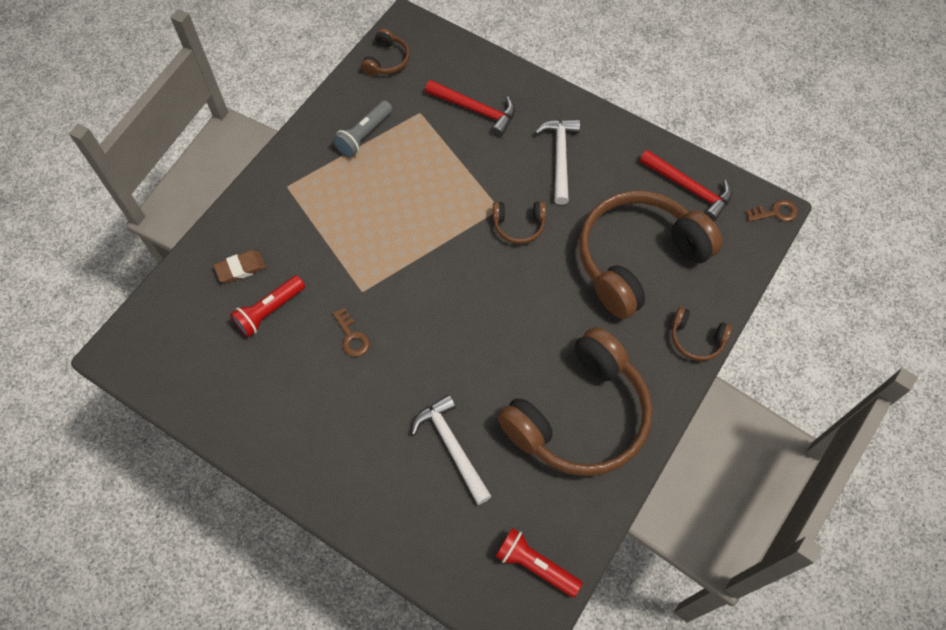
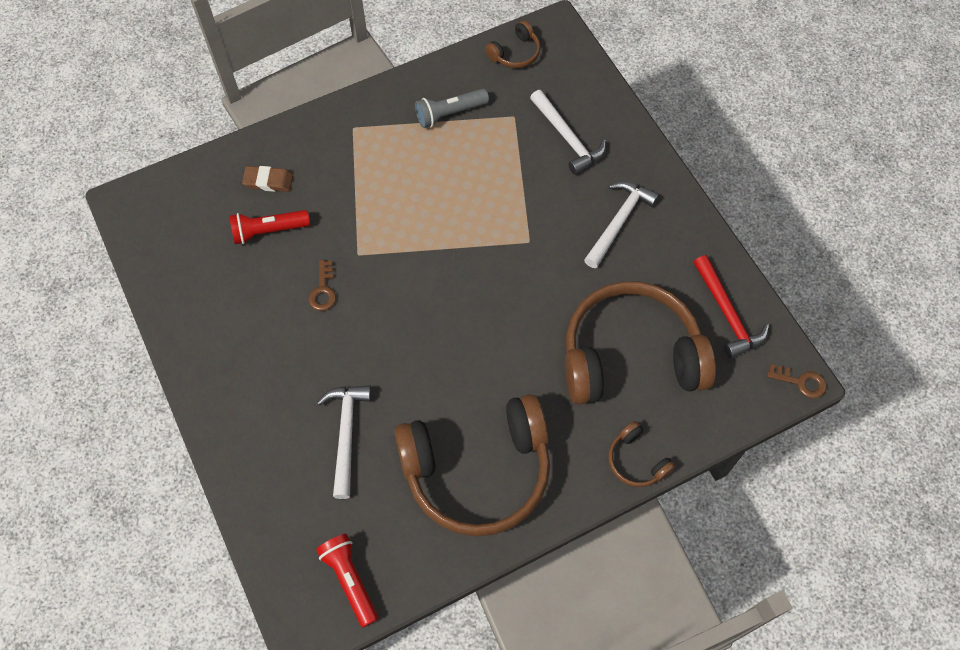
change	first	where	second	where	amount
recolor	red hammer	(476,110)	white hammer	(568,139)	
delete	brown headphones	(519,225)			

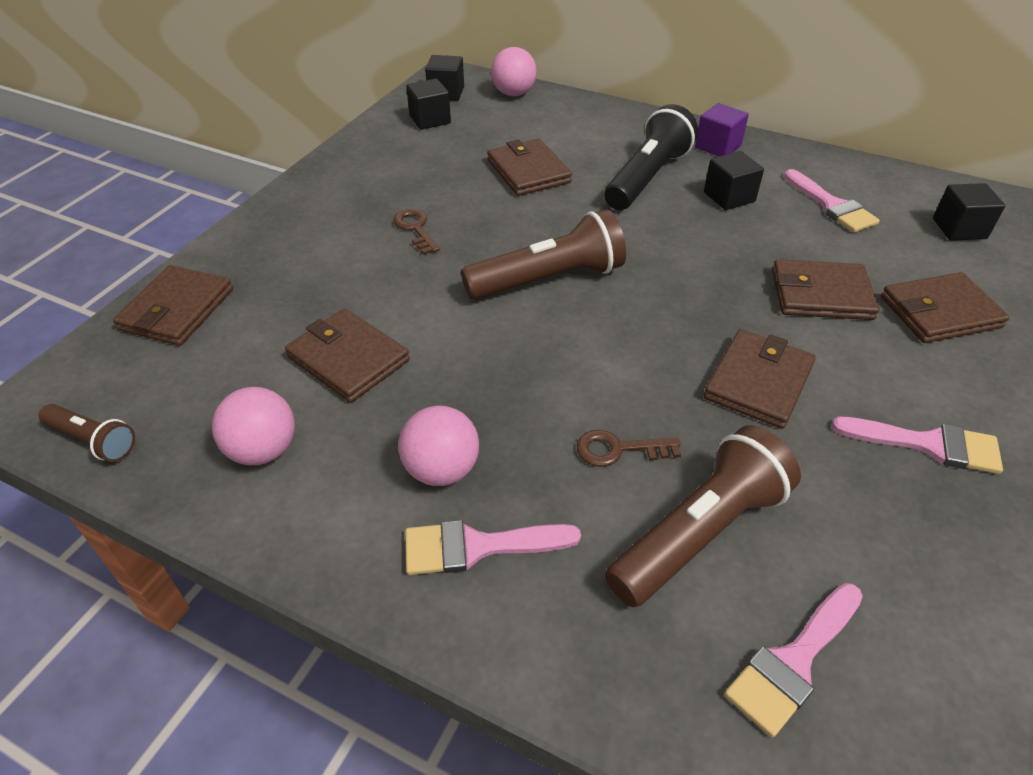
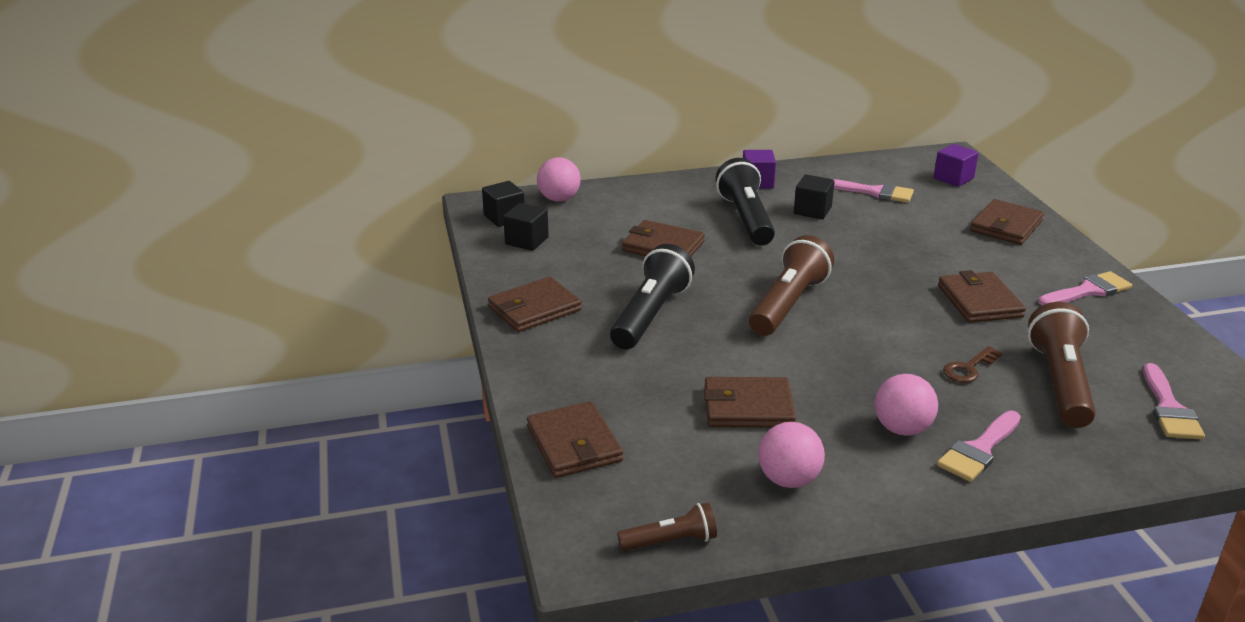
change	first	where	second	where	amount
recolor	black cube	(959,229)	purple cube	(953,178)	
replace	brown key	(415,229)	black flashlight	(650,315)	
move	brown wallet	(821,295)		(534,309)	

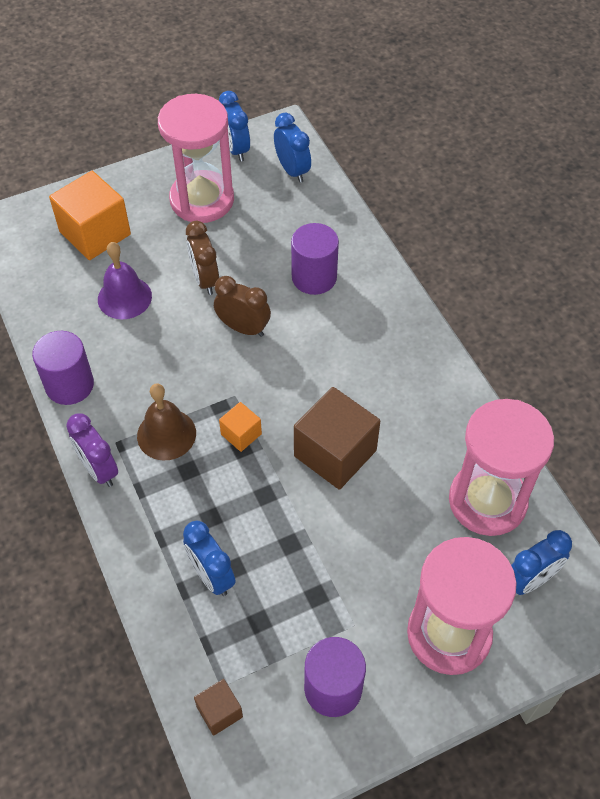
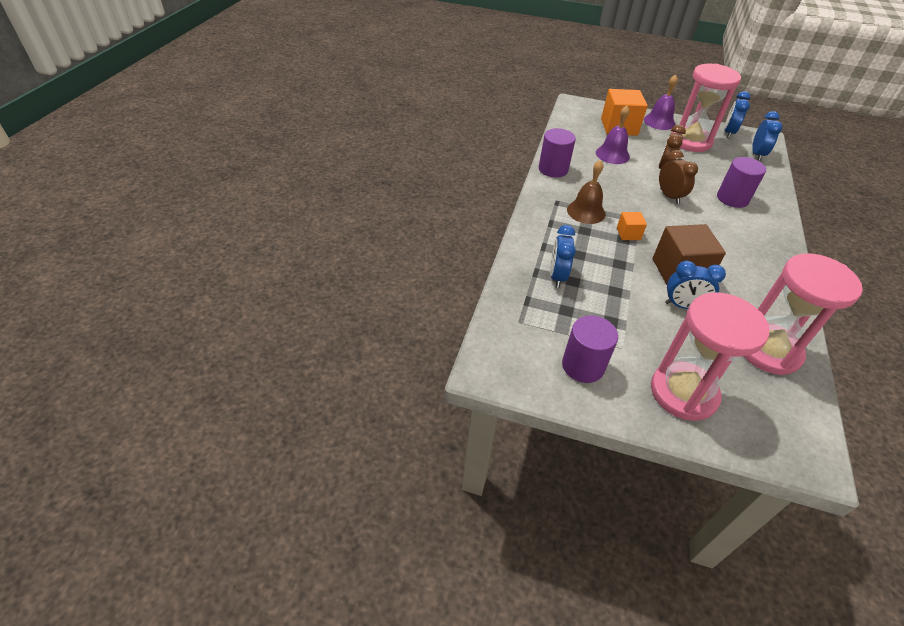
change	first	where	second	where	amount
delete	purple clock	(99,469)			
move	blue clock	(530,580)		(683,306)	
delete	brown cube	(219,712)			
insert			purple bell	(659,122)	

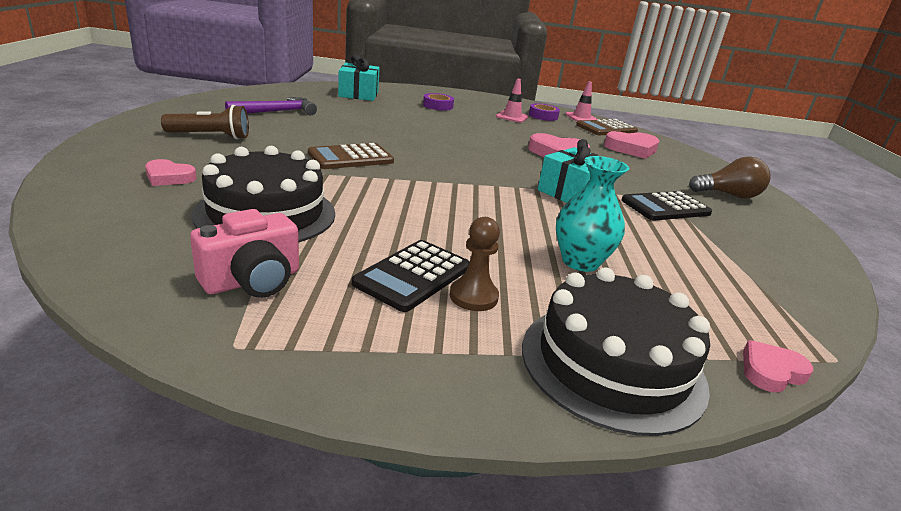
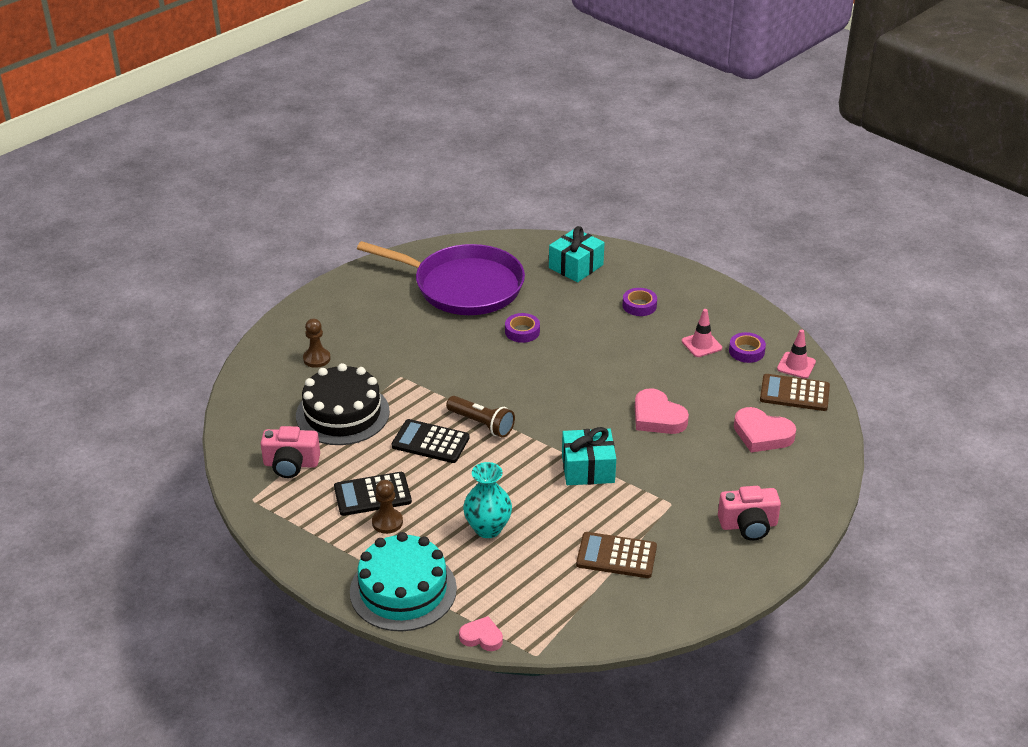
change	first	where	second	where	amount
replace	purple hammer	(277,112)	purple pan	(463,286)	
move	brown flashlight	(211,136)		(482,424)	
move	brown calculator	(350,157)		(616,556)	
replace	brown light bulb	(728,195)	pink camera	(748,525)	
replace	pink heart	(169,177)	brown pawn	(316,359)	
move	black calculator	(665,207)		(430,442)	
recolor	black cake	(612,364)	turquoise cake	(403,590)	
insert			purple tape	(522,331)	

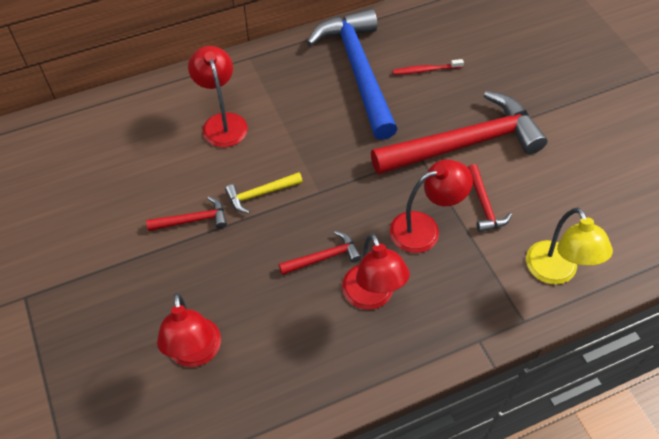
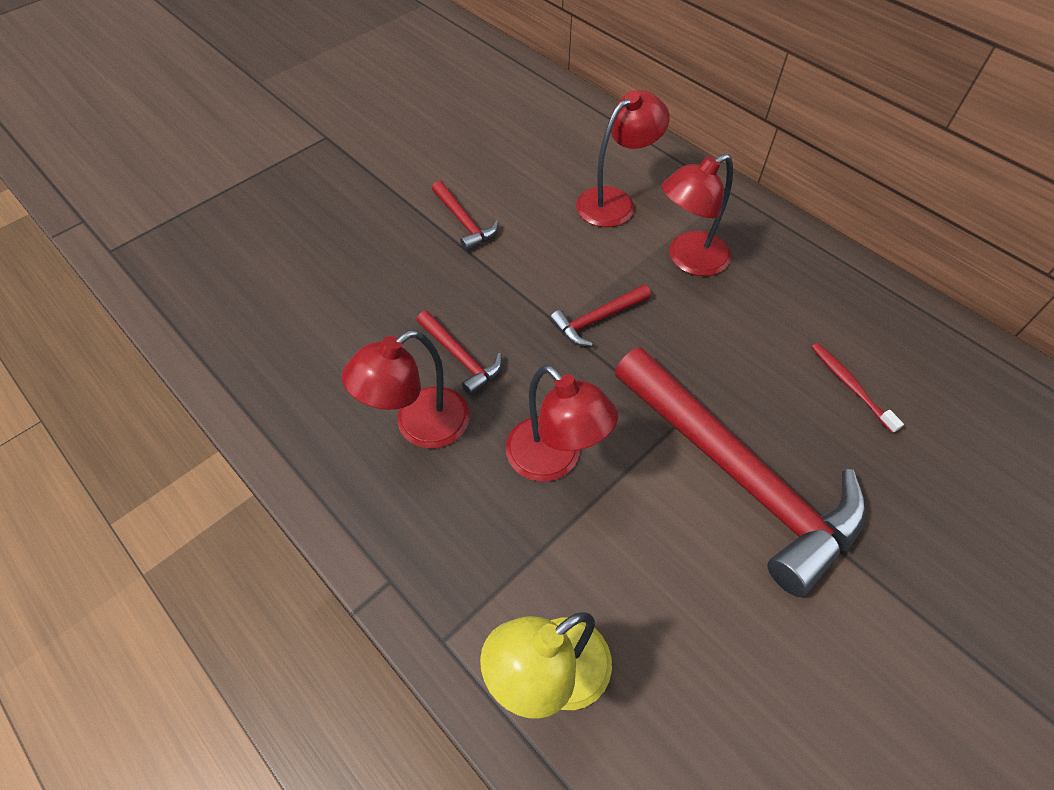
change	first	where	second	where	amount
delete	blue hammer	(358,71)			
move	red hammer	(484,205)		(597,319)	
delete	yellow hammer	(260,194)			
move	red lamp	(195,353)		(688,259)	

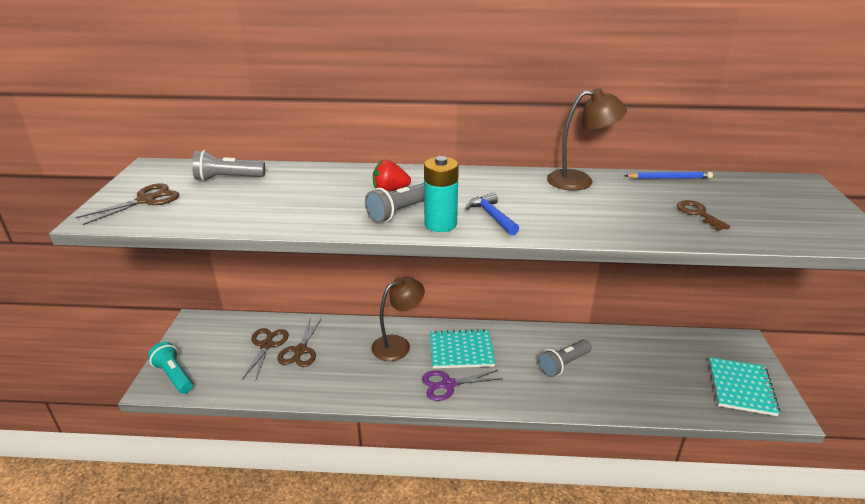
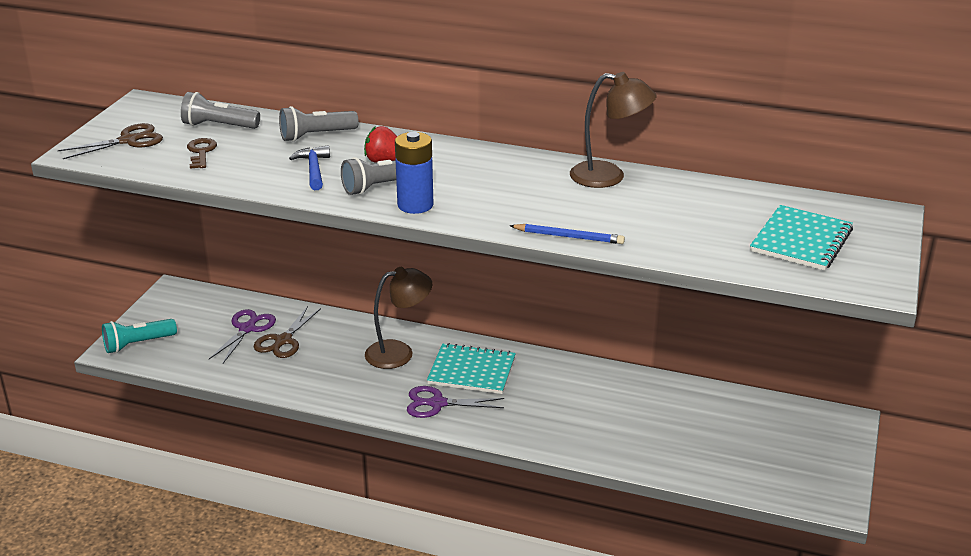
change	first	where	second	where	amount
recolor	turquoise battery	(440,224)	blue battery	(415,205)	
move	blue pencil	(669,178)		(569,237)	
move	blue hammer	(492,216)		(314,169)	
move	brown key	(698,214)		(201,152)	
recolor	brown scissors	(266,345)	purple scissors	(247,329)	
move	grey flashlight	(563,364)		(316,135)	
rotate	turquoise flashlight	(174,376)		(138,344)	90 degrees counterclockwise
move	turquoise notebook	(741,387)		(801,240)	

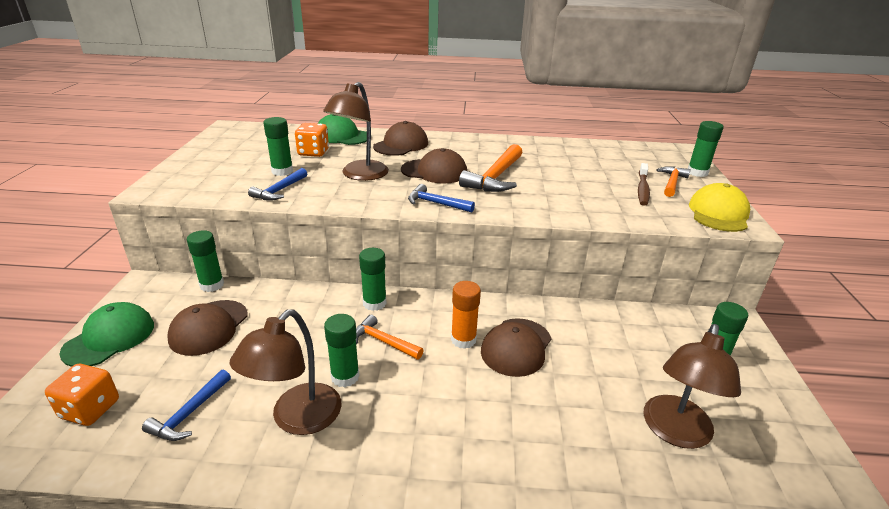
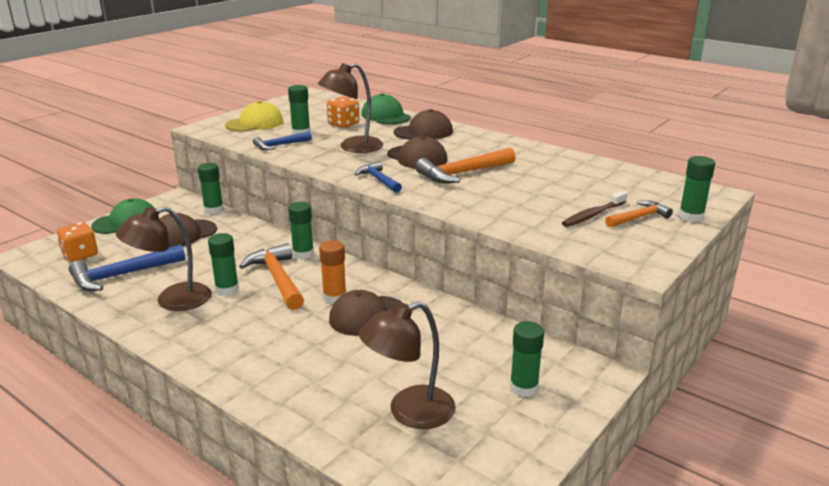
change	first	where	second	where	amount
move	yellow cap	(718,213)		(255,123)	
resize	orange hammer	(383,341)		(277,279)	x1.64
resize	blue hammer	(189,414)		(122,275)	x1.64

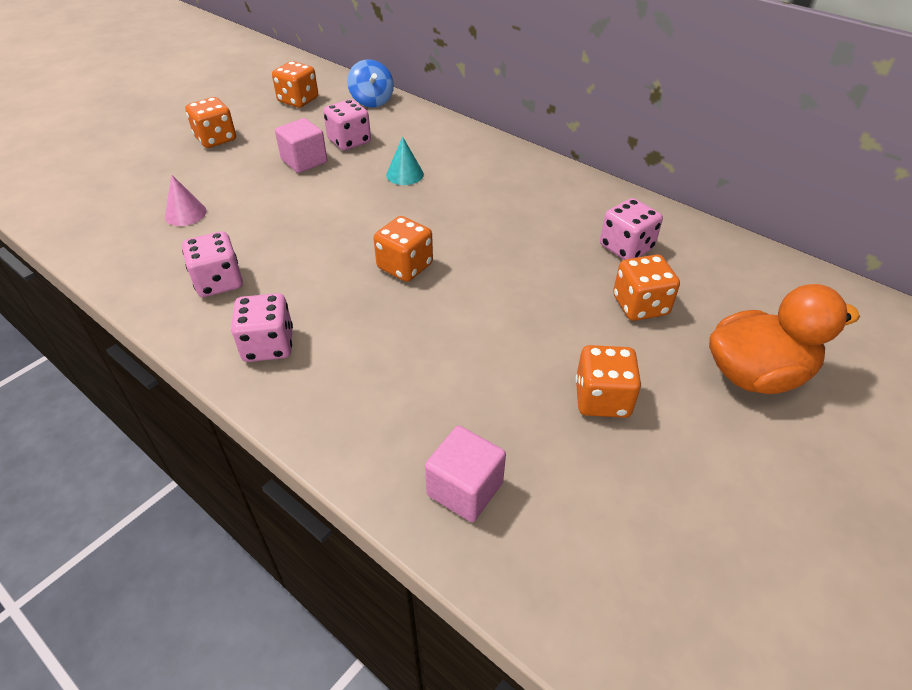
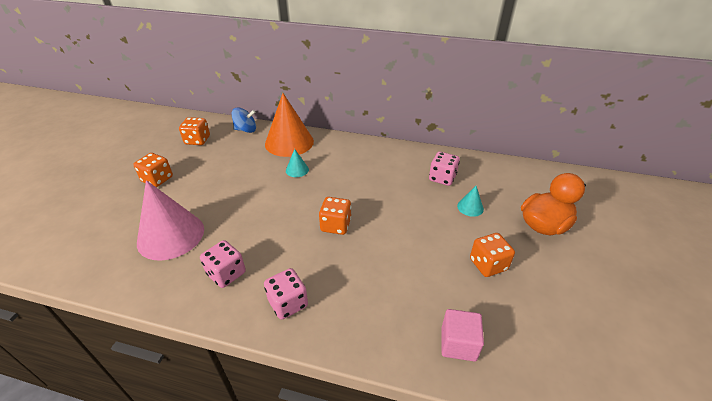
change	first	where	second	where	amount
rotate	blue spinning top	(372,101)		(246,130)	45 degrees counterclockwise
delete	pink dice	(349,141)			
delete	pink cube	(304,161)			
resize	pink cone	(185,213)		(171,235)	x2.29
replace	orange dice	(640,305)	turquoise cone	(470,207)	
insert			orange cone	(289,142)	

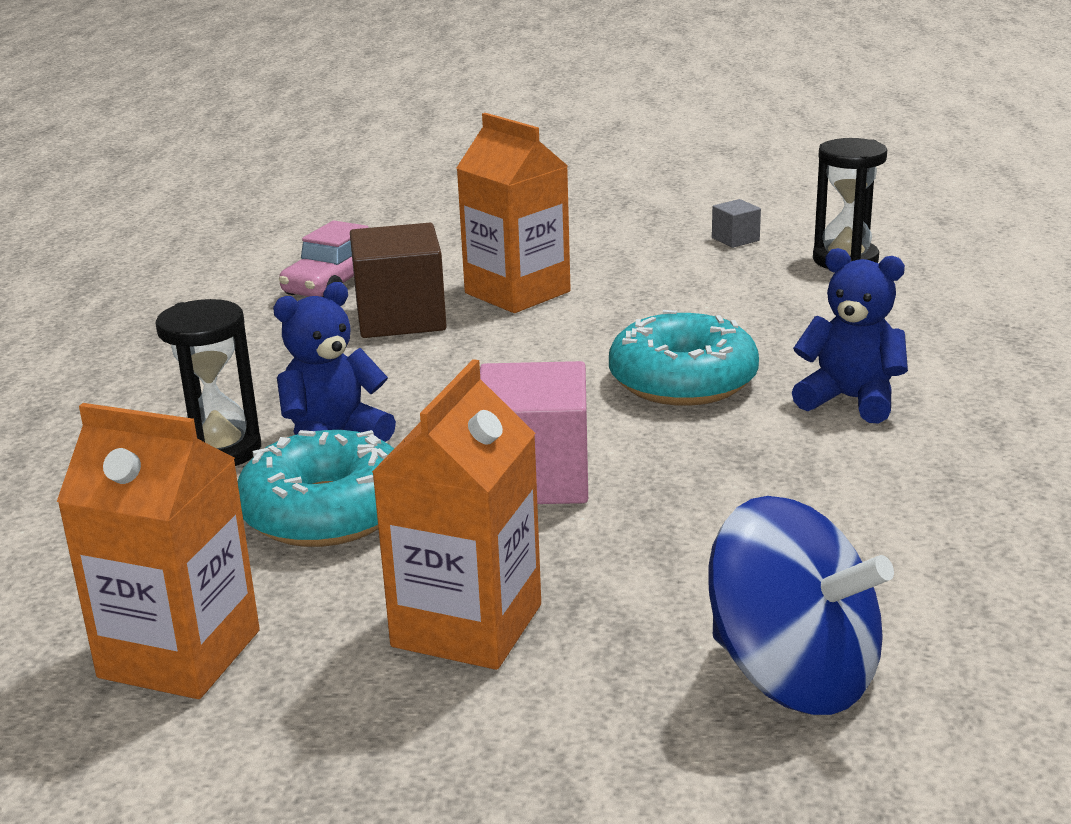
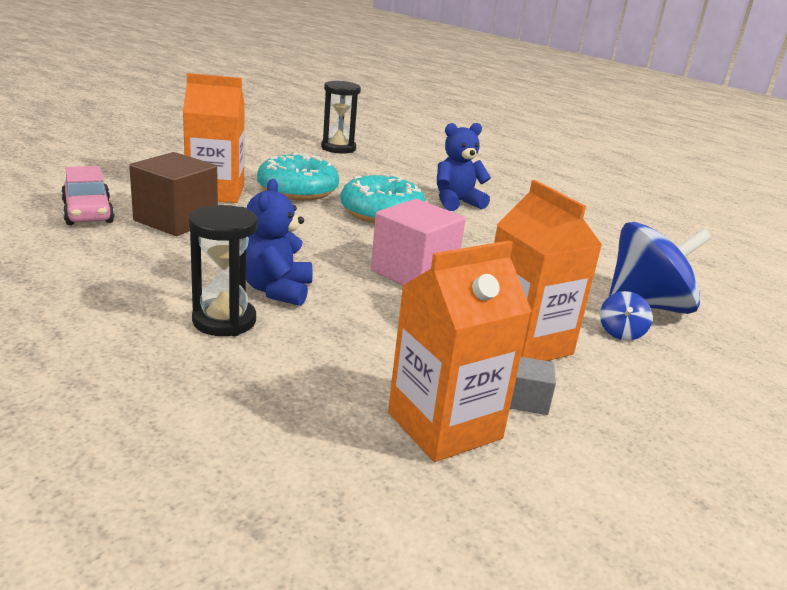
change	first	where	second	where	amount
move	grey cube	(735,239)		(528,401)	
move	turquoise donut	(326,512)		(297,190)	
insert			blue spinning top	(621,332)	

